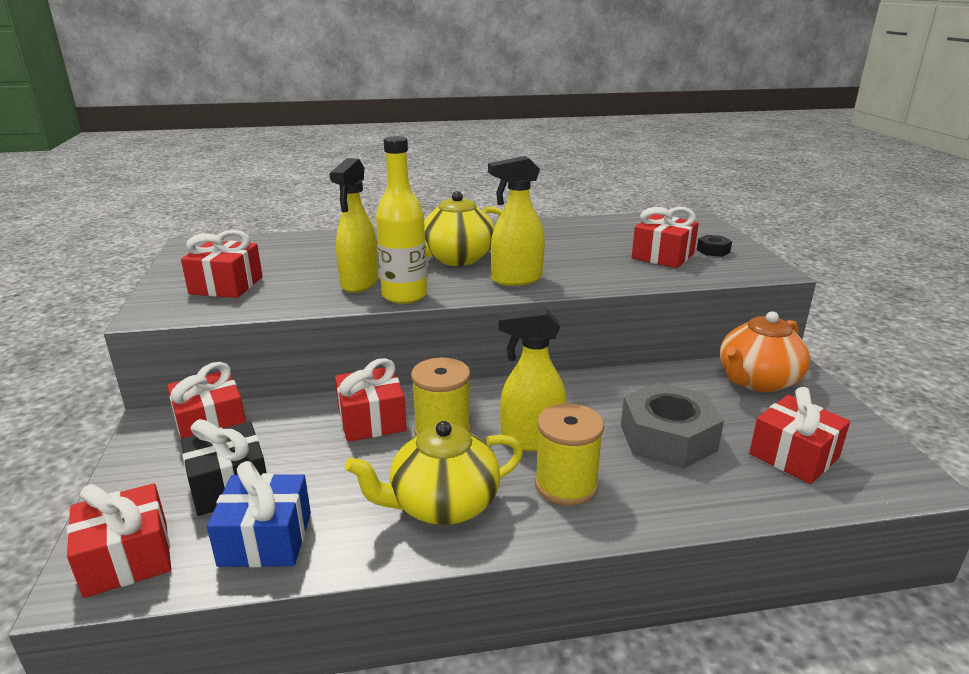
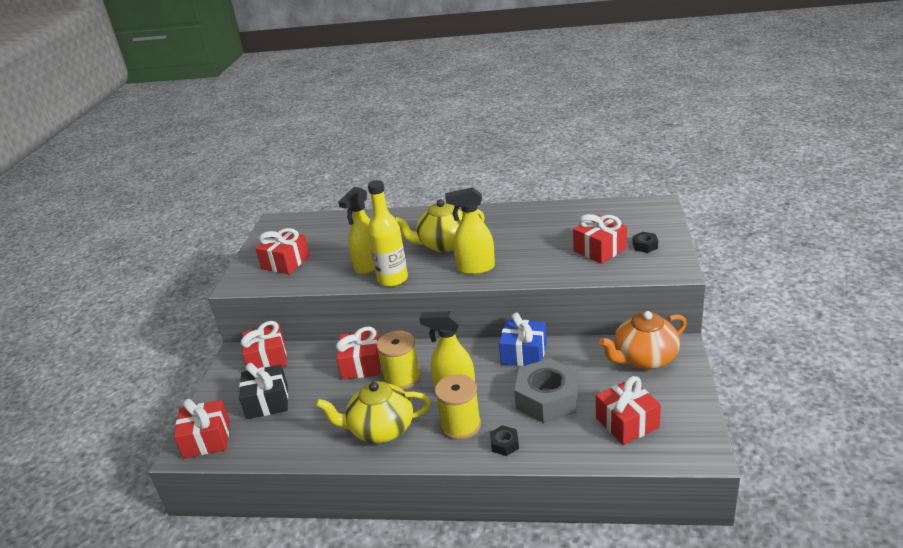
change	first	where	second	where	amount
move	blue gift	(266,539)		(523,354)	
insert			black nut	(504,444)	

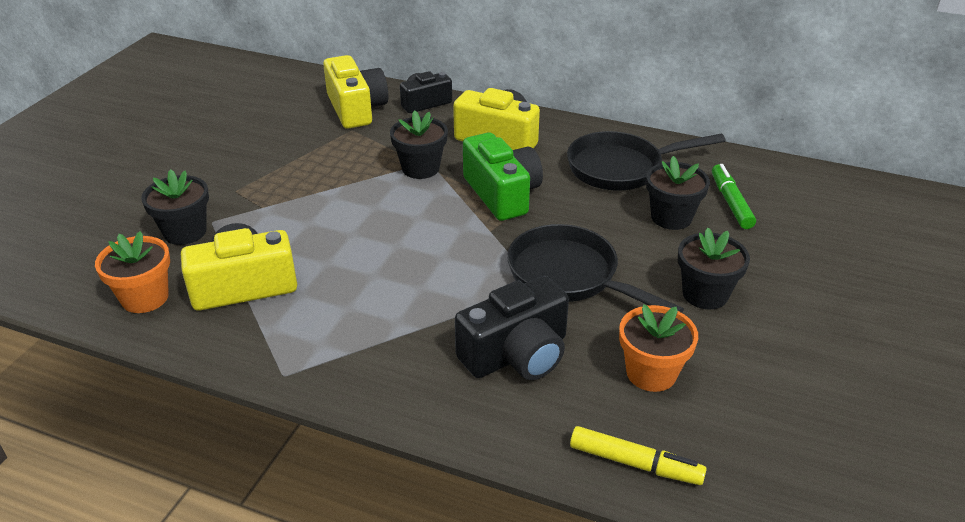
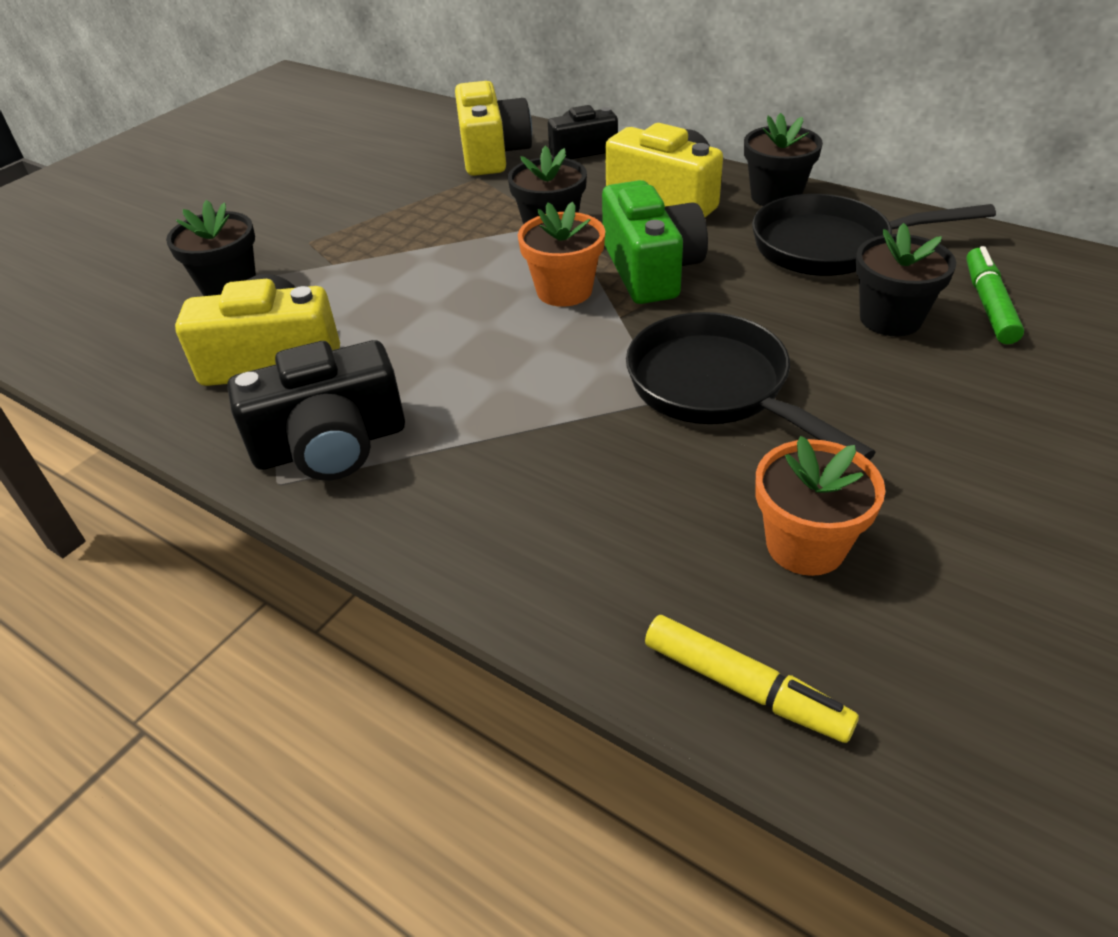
change	first	where	second	where	amount
move	black flower pot	(705,294)		(775,196)	
move	orange flower pot	(145,298)		(564,291)	
move	black camera	(517,354)		(331,445)	

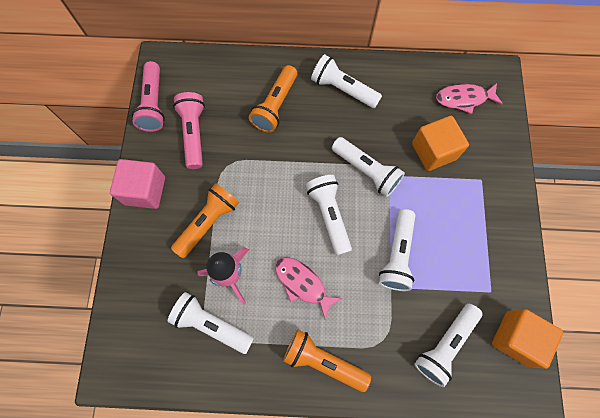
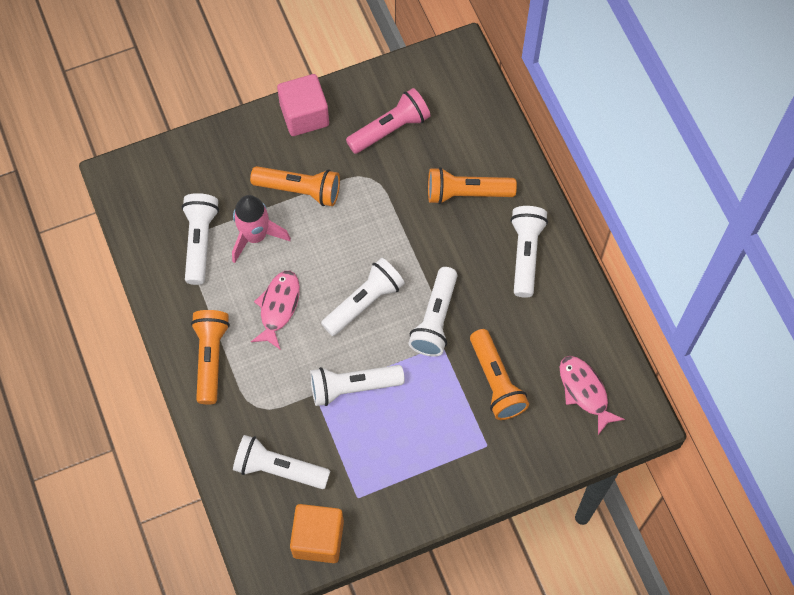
change	first	where	second	where	amount
delete	pink flashlight	(154,104)			
replace	orange cube	(433,151)	orange flashlight	(496,381)	

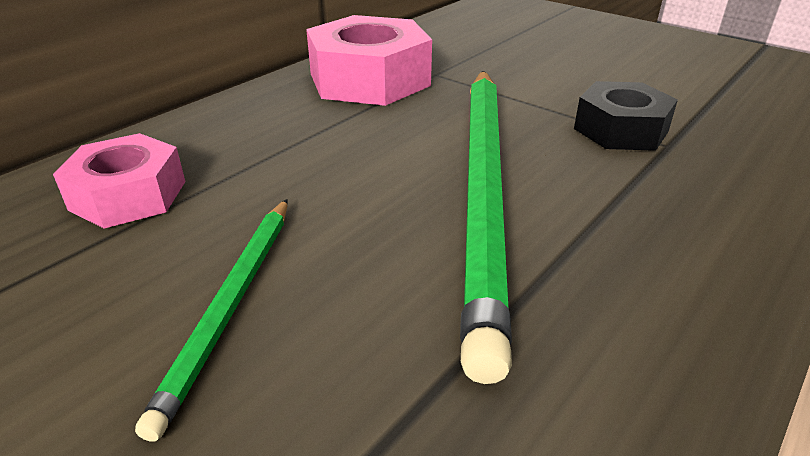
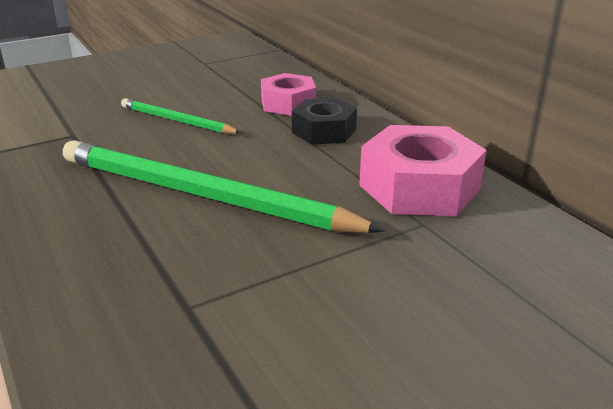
change	first	where	second	where	amount
move	black nut	(620,130)		(324,131)	

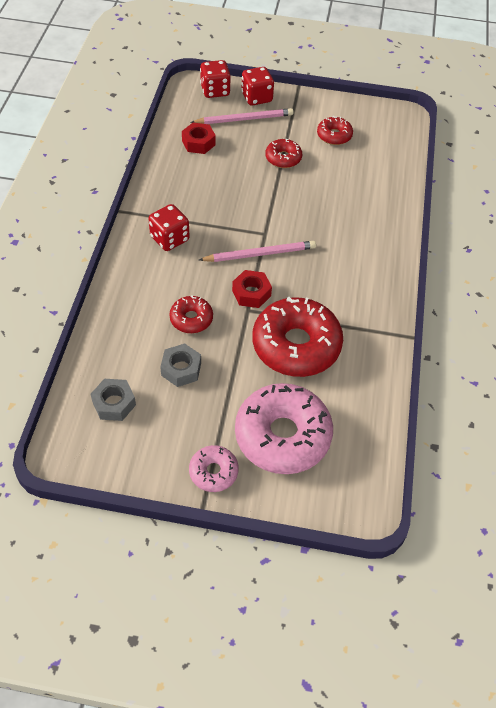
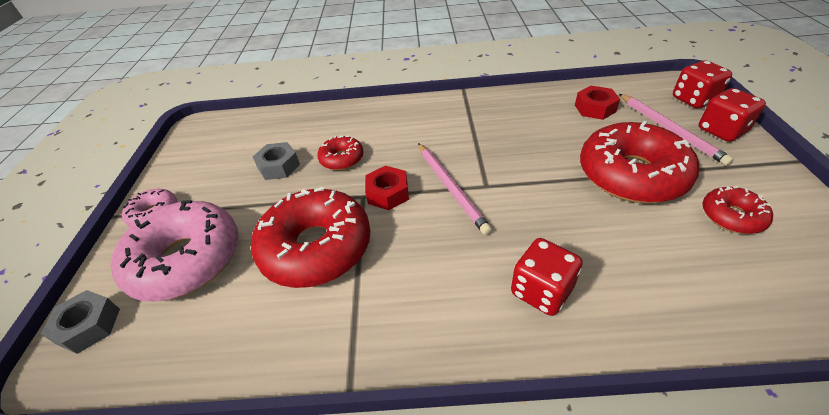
change	first	where	second	where	amount
resize	red donut	(283,158)		(631,175)	x2.03
move	red dice	(169,239)		(541,291)	
move	grey nut	(114,403)		(89,326)	

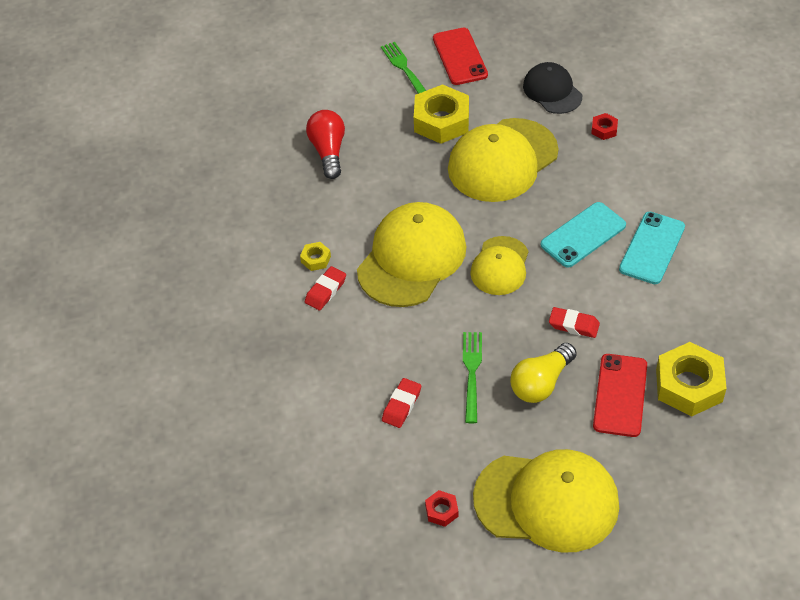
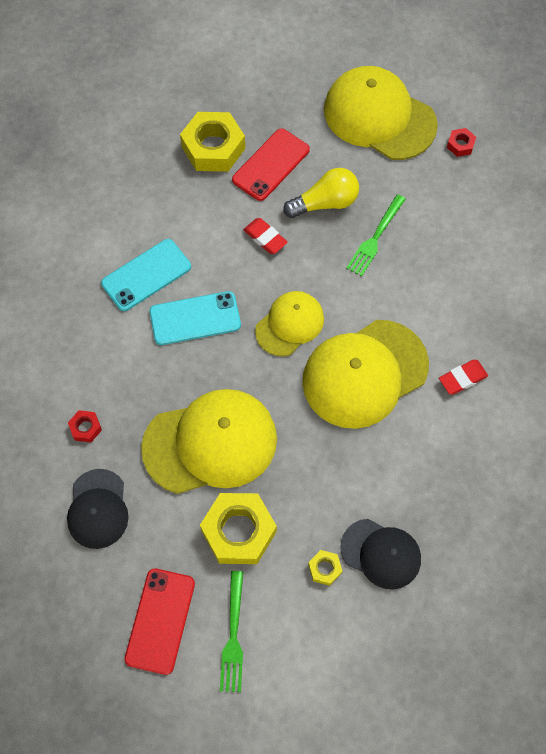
change	first	where	second	where	amount
replace	red light bulb	(328,151)	black cap	(381,553)	
move	yellow nut	(316,259)		(324,568)	
delete	red eraser	(401,405)			

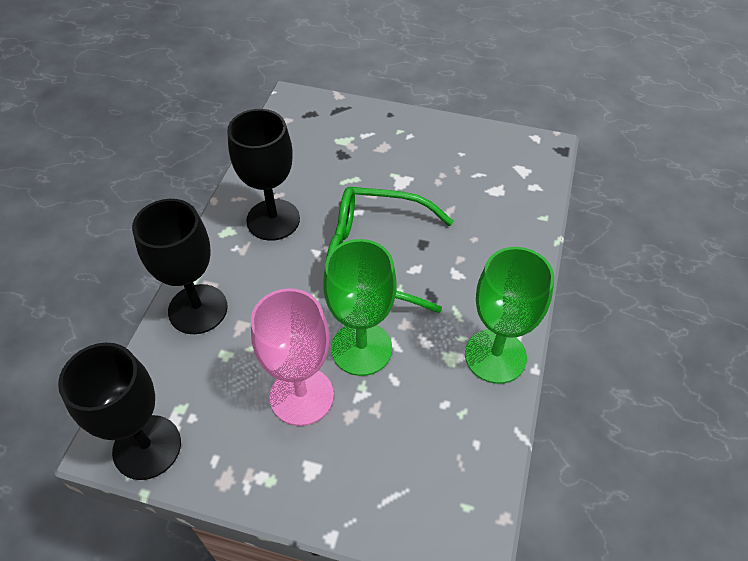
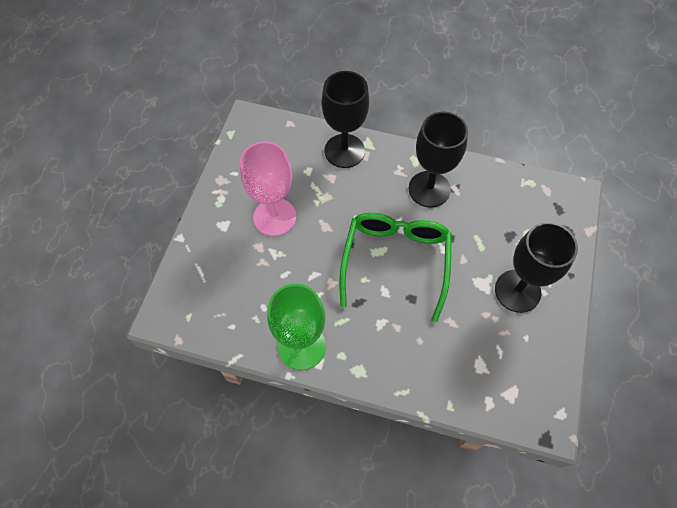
change	first	where	second	where	amount
delete	green goblet	(361,348)			
move	black goblet	(147,447)		(517,291)	

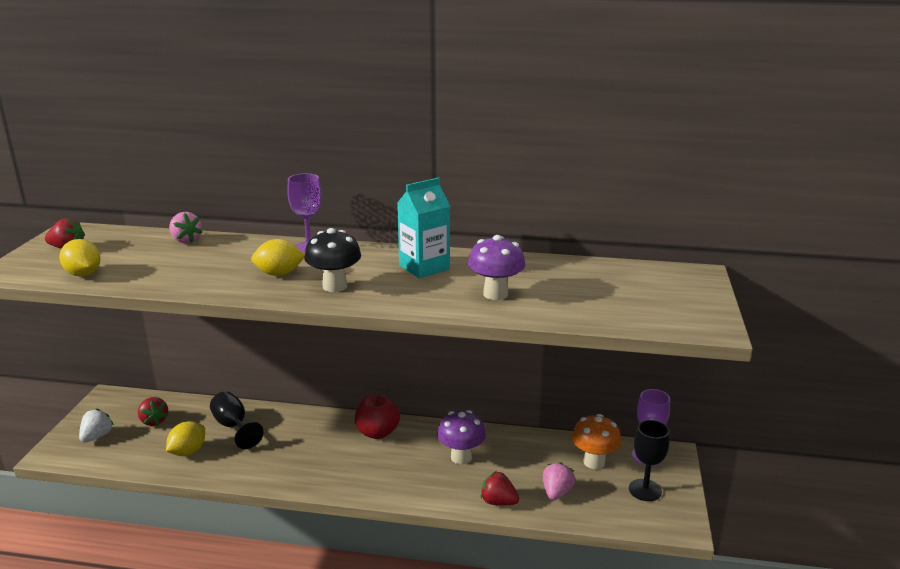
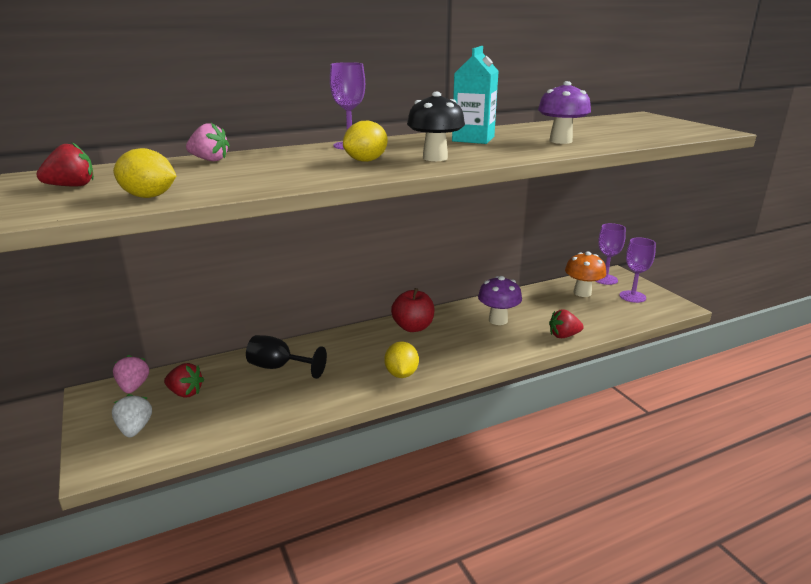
change	first	where	second	where	amount
recolor	black goblet	(645,490)	purple goblet	(632,296)	
move	yellow lemon	(188,451)		(401,374)	
move	pink strawberry	(556,493)		(133,387)	

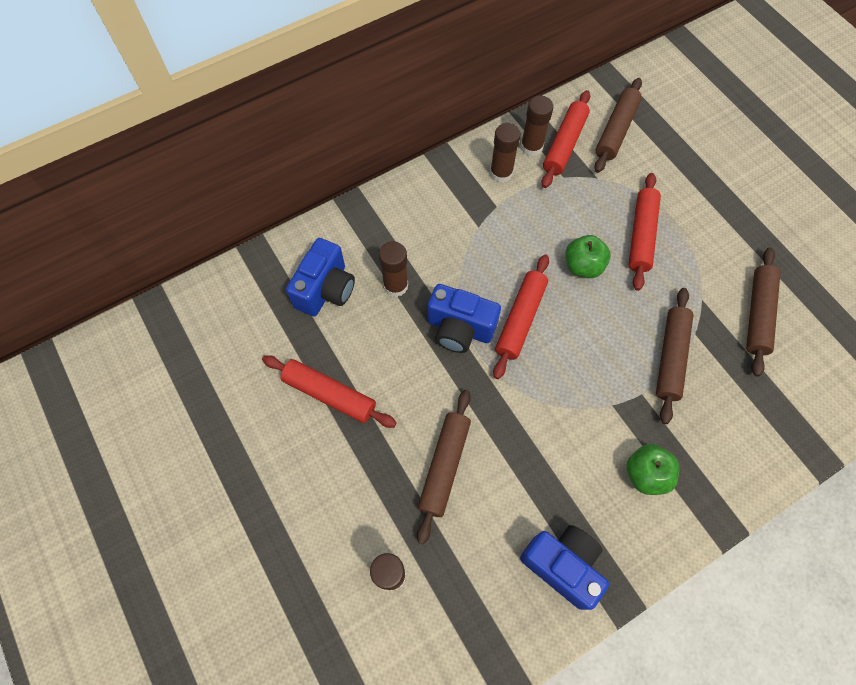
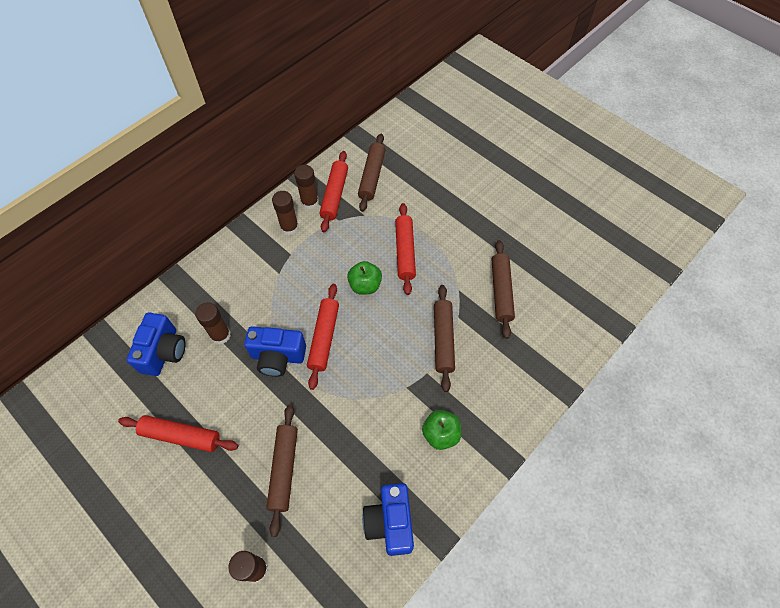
change	first	where	second	where	amount
rotate	blue camera	(562,565)		(390,522)	120 degrees counterclockwise

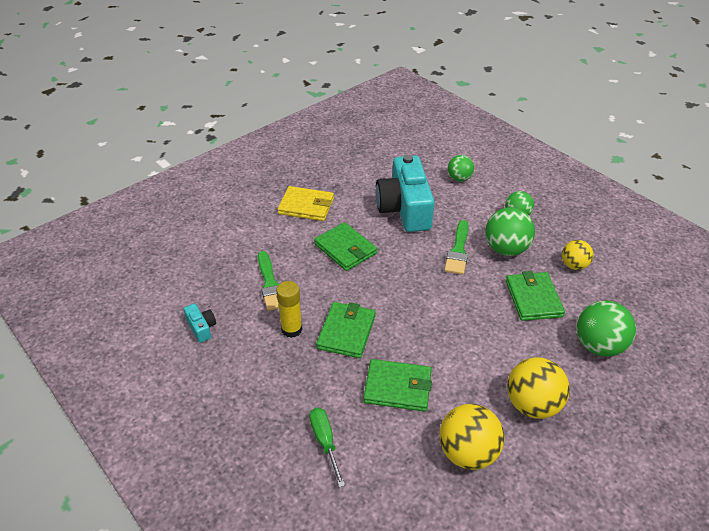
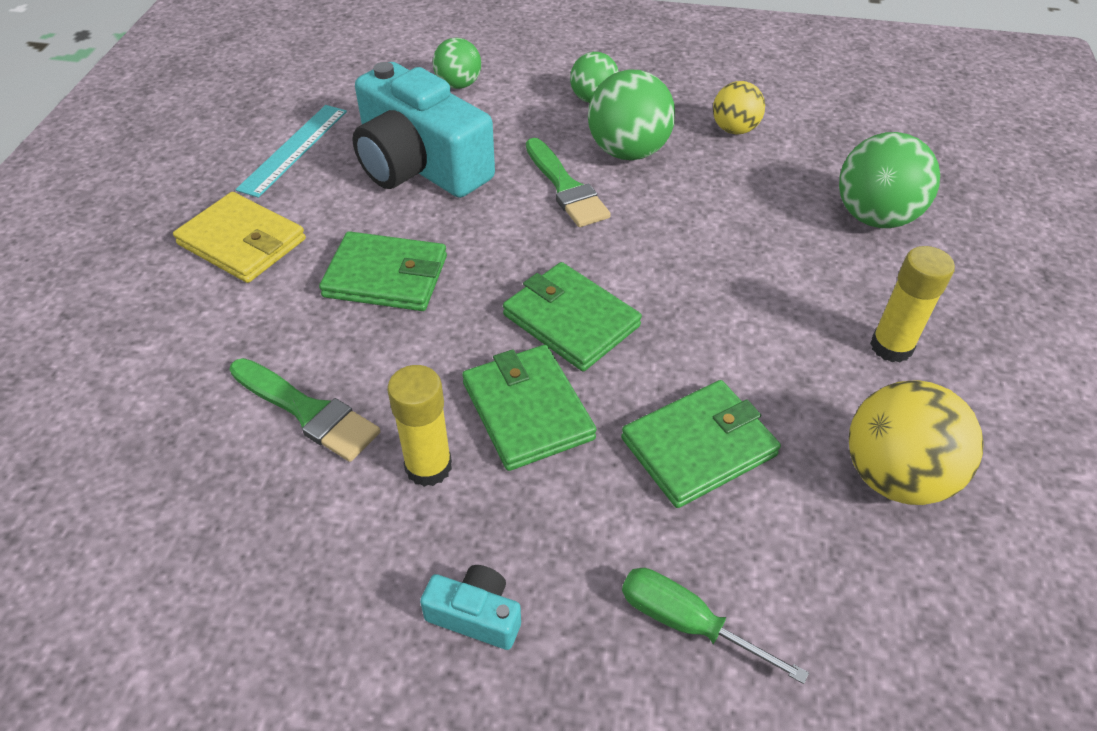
change	first	where	second	where	amount
rotate	yellow wallet	(306,206)		(242,242)	60 degrees clockwise
move	green wallet	(533,298)		(570,320)	
move	turquoise camera	(201,327)		(475,615)	
replace	yellow ball	(532,405)	yellow glue stick	(891,347)	
insert			turquoise ruler	(294,149)	

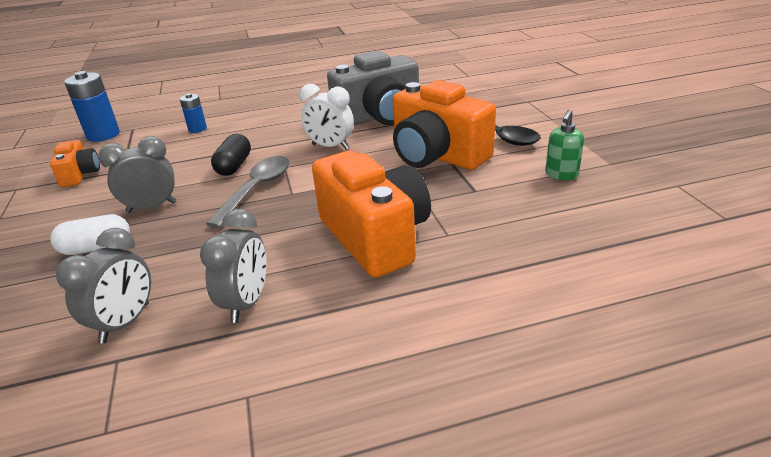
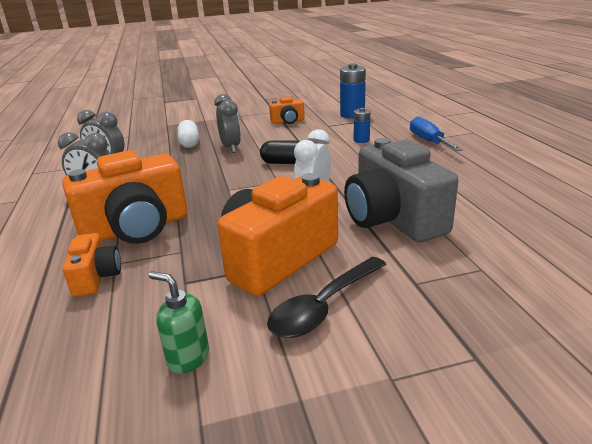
change	first	where	second	where	amount
delete	grey spoon	(257,189)			
insert			blue screwdriver	(428,141)	
insert			orange camera	(96,277)	

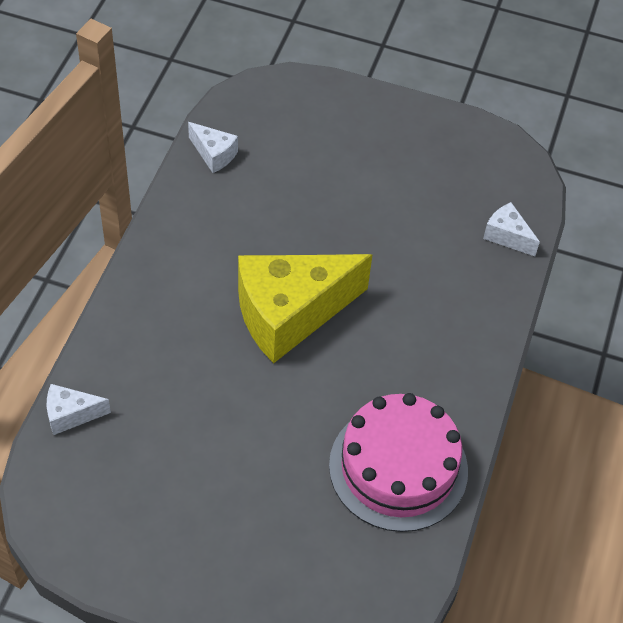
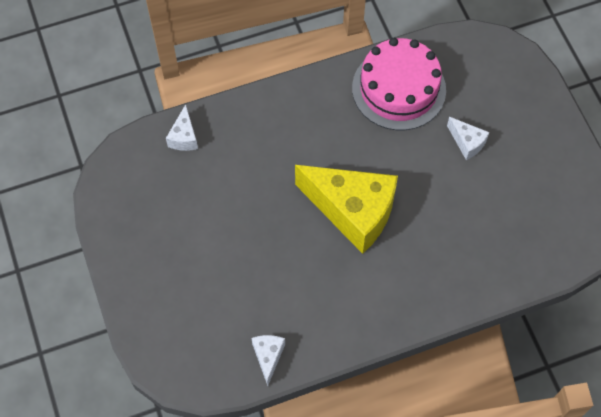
change	first	where	second	where	amount
move	white cheese	(71,415)		(467,143)	

